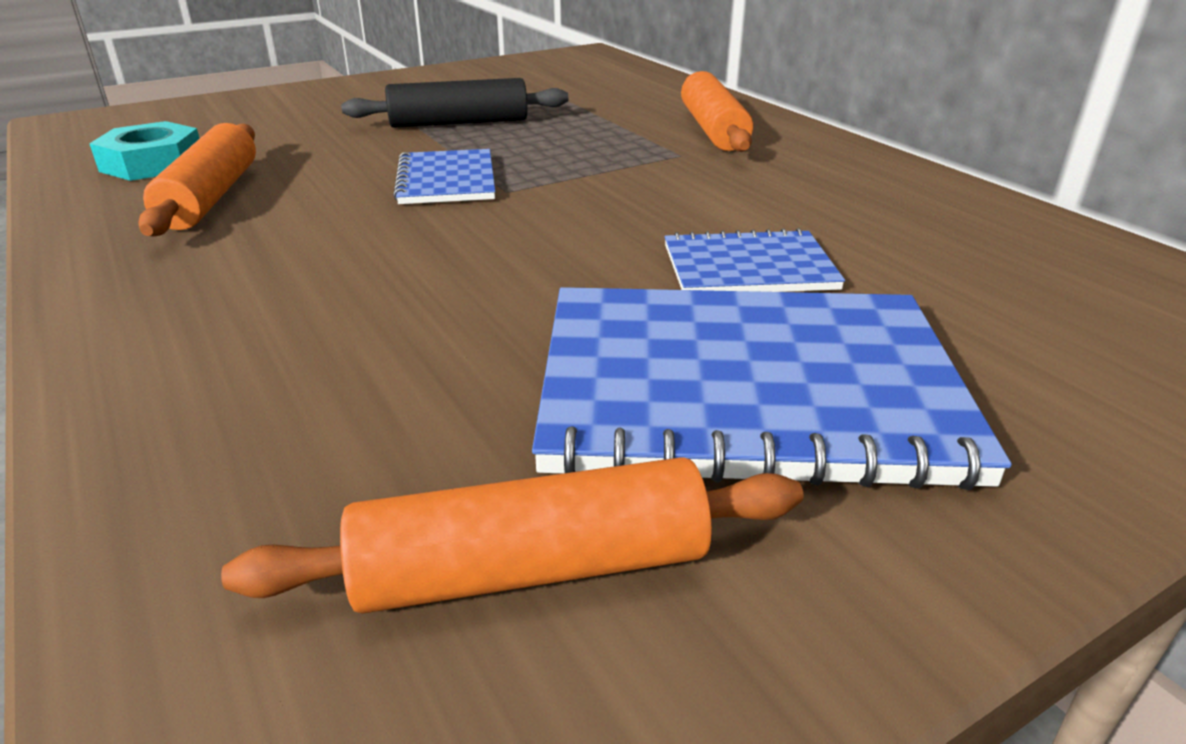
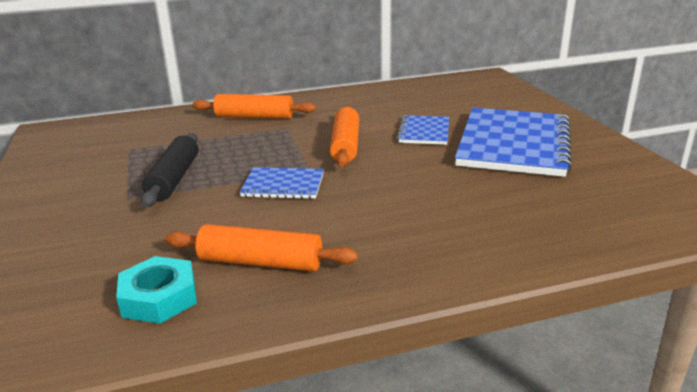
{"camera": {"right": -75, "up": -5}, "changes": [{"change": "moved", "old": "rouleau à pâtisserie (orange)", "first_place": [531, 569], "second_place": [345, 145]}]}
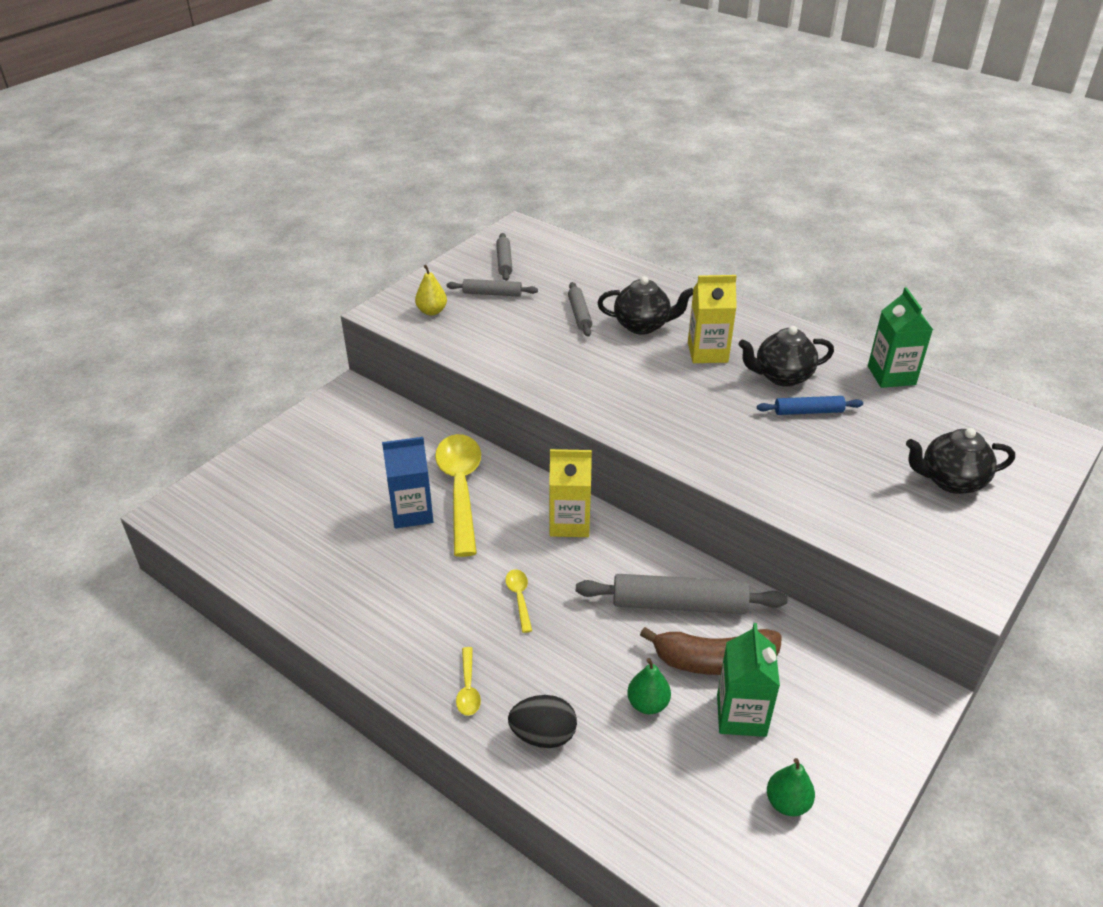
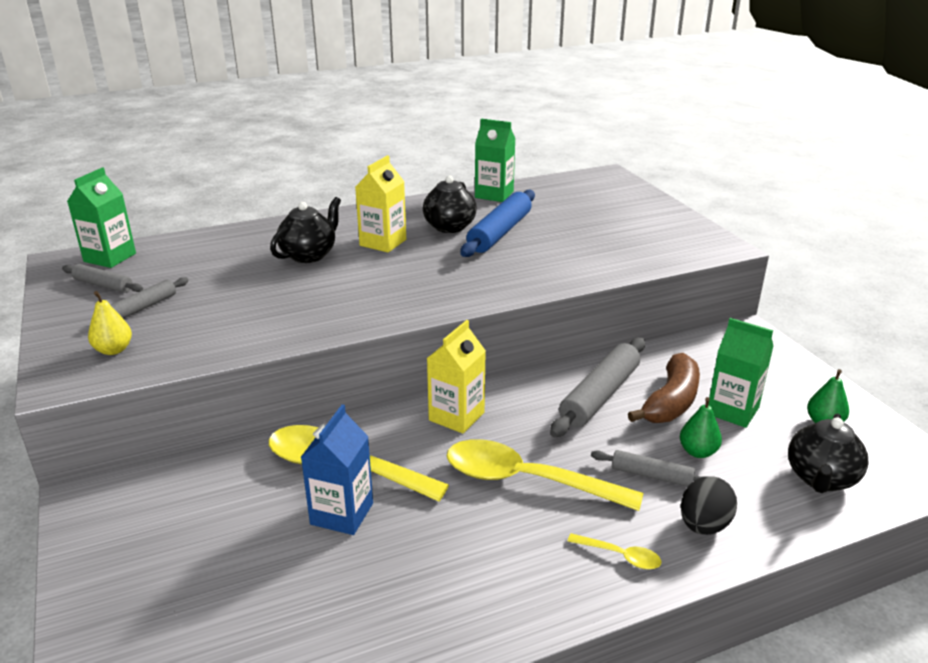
{"camera": {"right": -60, "up": -10}, "changes": [{"change": "added", "new": "brique de lait (vert)", "second_place": [110, 257]}, {"change": "moved", "old": "rouleau à pâtisserie (gris)", "first_place": [579, 314], "second_place": [651, 475]}, {"change": "moved", "old": "théière (noir)", "first_place": [950, 481], "second_place": [821, 479]}, {"change": "resized", "old": "cuillère (jaune)", "first_place": [519, 598], "second_place": [526, 480], "factor": 2.34}, {"change": "resized", "old": "rouleau à pâtisserie (bleu)", "first_place": [808, 411], "second_place": [500, 232], "factor": 1.78}]}
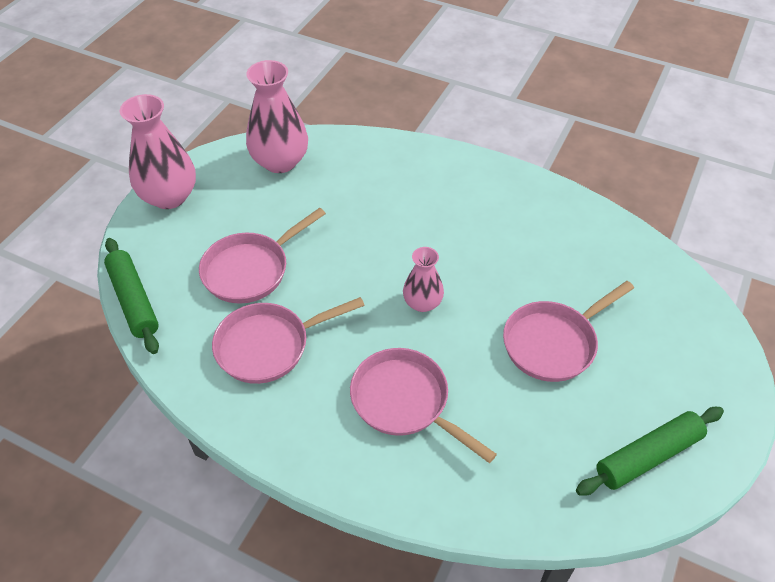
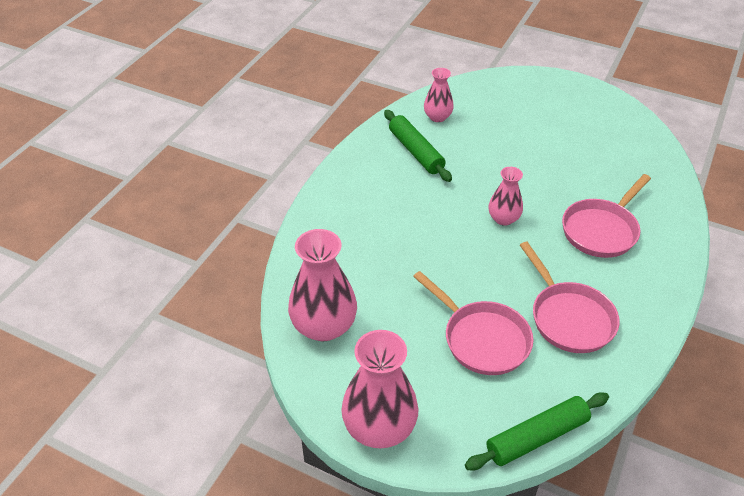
{"camera": {"right": -90, "up": -5}, "changes": [{"change": "removed", "old": "poêle (rose)", "first_place": [553, 343]}, {"change": "added", "new": "vase (rose)", "second_place": [437, 117]}, {"change": "moved", "old": "rouleau à pâtisserie (vert)", "first_place": [647, 456], "second_place": [416, 152]}]}
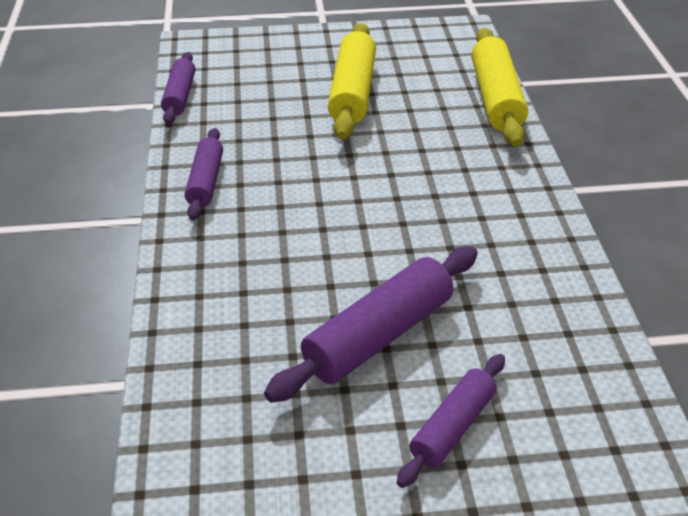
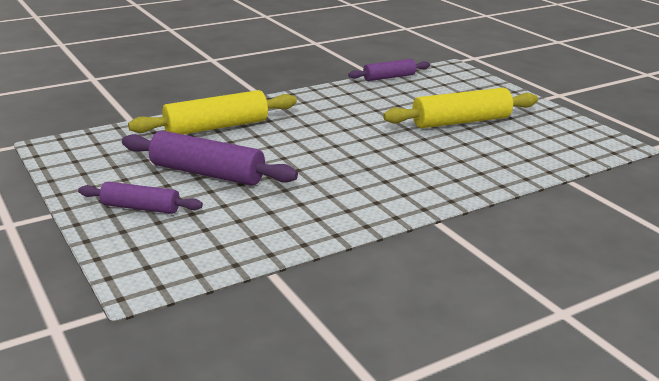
{"camera": {"right": 65, "up": -15}, "changes": [{"change": "removed", "old": "rouleau à pâtisserie (violet)", "first_place": [205, 181]}, {"change": "moved", "old": "rouleau à pâtisserie (jaune)", "first_place": [495, 98], "second_place": [216, 127]}]}
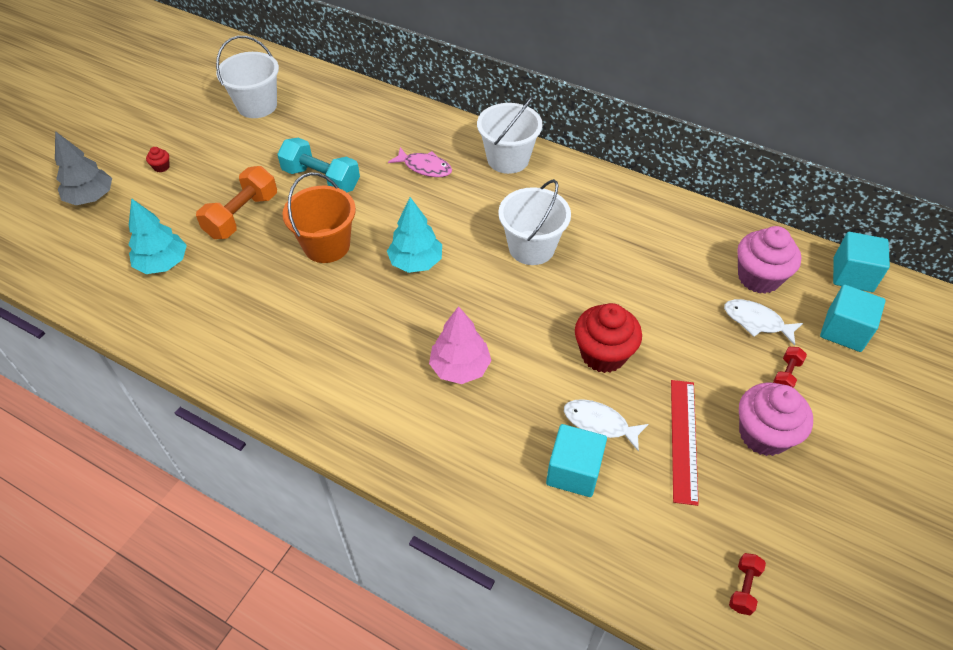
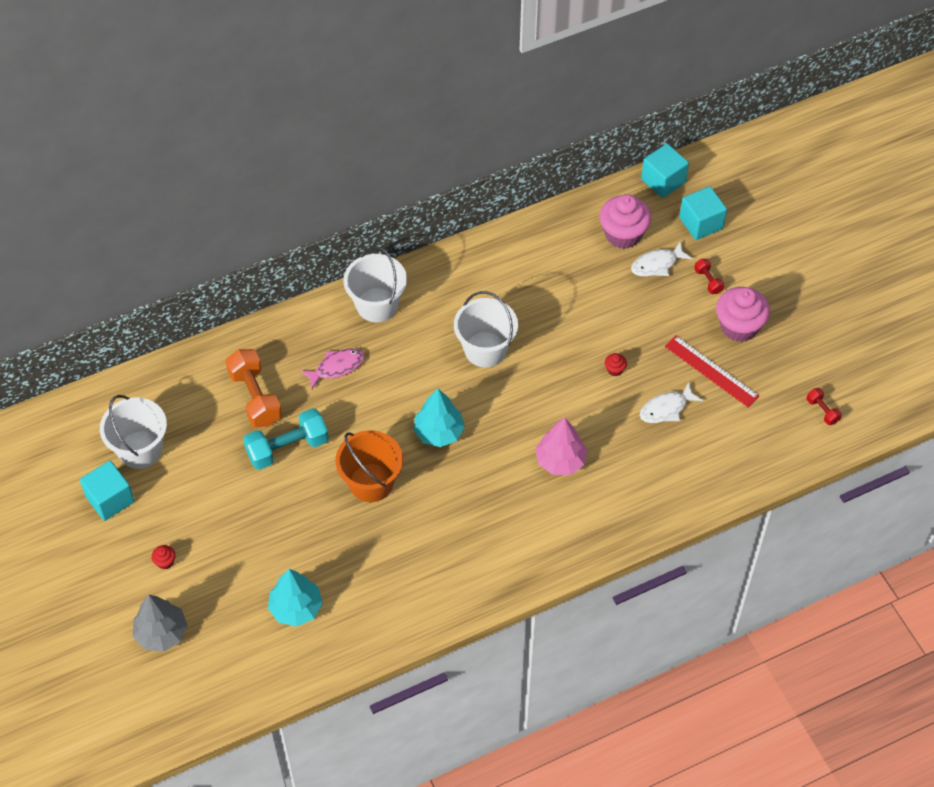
{"camera": {"right": -55, "up": 5}, "changes": [{"change": "moved", "old": "haltère (orange)", "first_place": [242, 215], "second_place": [255, 397]}, {"change": "moved", "old": "cube (turquoise)", "first_place": [573, 471], "second_place": [110, 499]}, {"change": "resized", "old": "muffin (rouge)", "first_place": [603, 354], "second_place": [614, 369], "factor": 0.41}]}
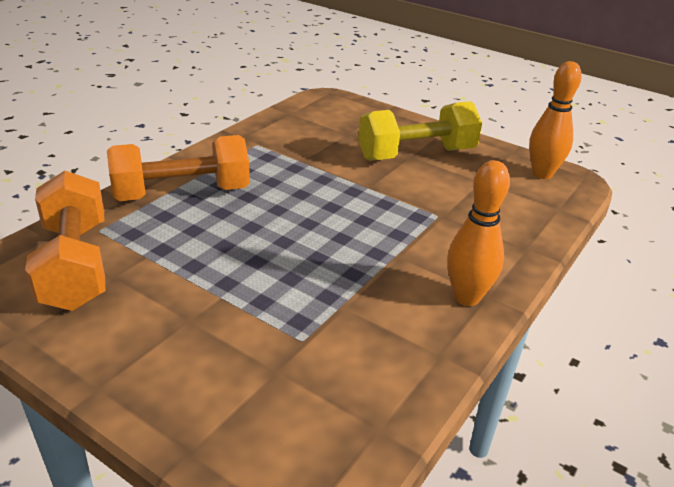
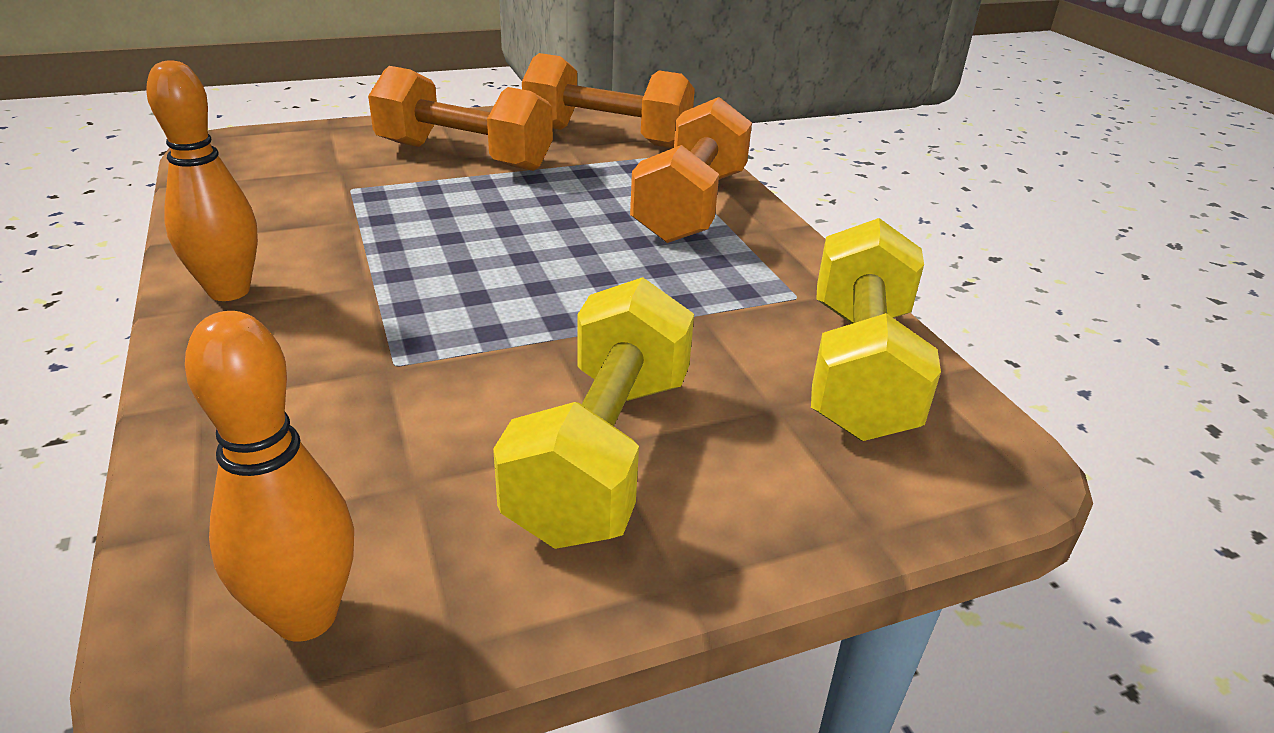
{"camera": {"right": 125, "up": 0}, "changes": [{"change": "added", "new": "haltère (orange)", "second_place": [464, 156]}, {"change": "added", "new": "haltère (jaune)", "second_place": [859, 369]}]}
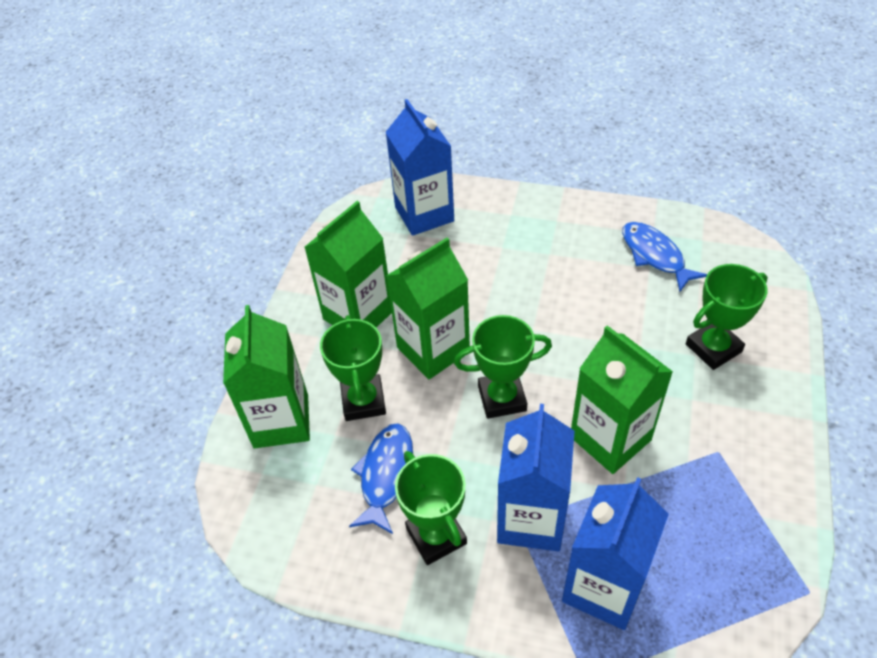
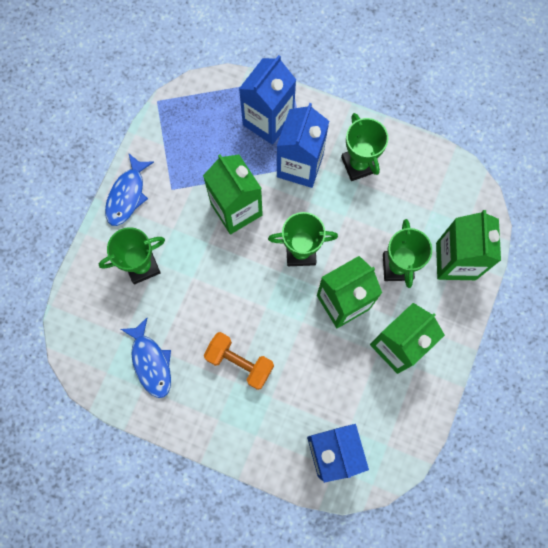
{"camera": {"right": -175, "up": 25}, "changes": [{"change": "added", "new": "haltère (orange)", "second_place": [239, 362]}, {"change": "moved", "old": "poisson (bleu)", "first_place": [385, 475], "second_place": [127, 195]}]}
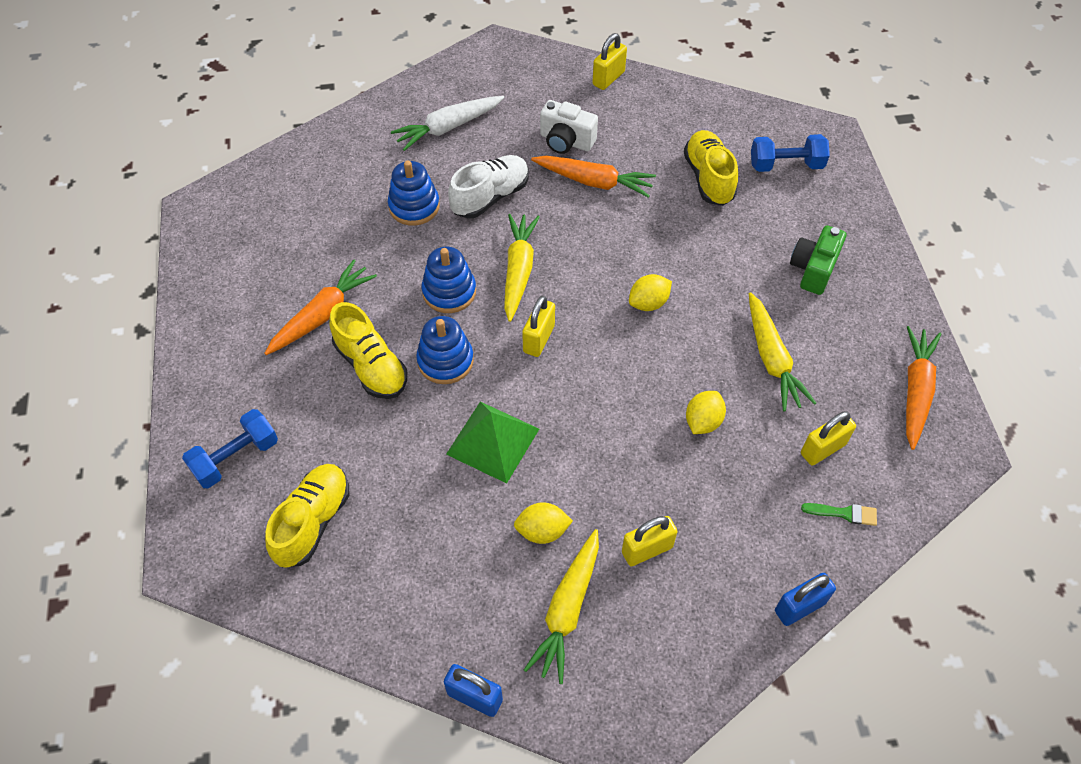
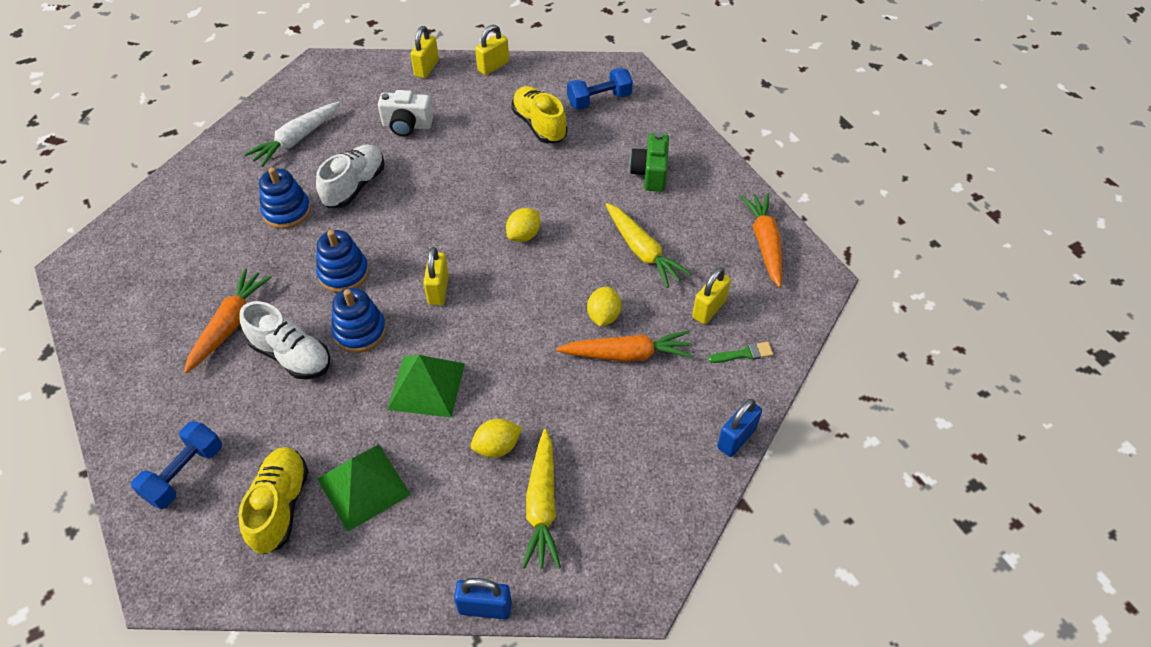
{"camera": {"right": -20, "up": -5}, "changes": [{"change": "removed", "old": "carotte (jaune)", "first_place": [518, 271]}, {"change": "added", "new": "pyramide (vert)", "second_place": [363, 486]}, {"change": "moved", "old": "carotte (orange)", "first_place": [593, 181], "second_place": [626, 354]}, {"change": "moved", "old": "cadenas (jaune)", "first_place": [647, 549], "second_place": [493, 66]}, {"change": "recoloured", "old": "chaussure (jaune)", "new": "chaussure (blanc)", "first_place": [371, 366], "second_place": [291, 355]}]}
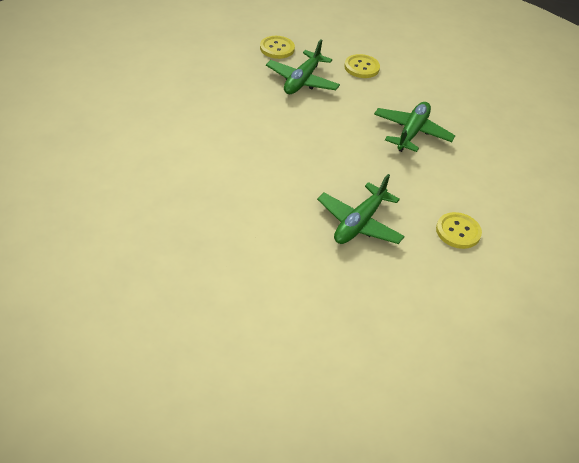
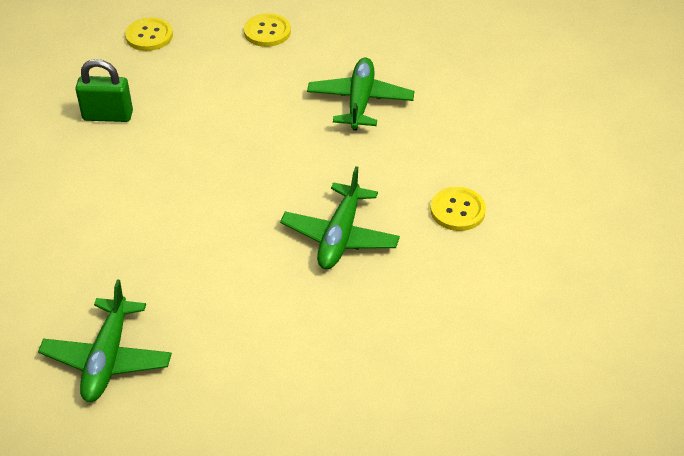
{"camera": {"right": -15, "up": 0}, "changes": [{"change": "added", "new": "cadenas (vert)", "second_place": [108, 116]}, {"change": "moved", "old": "avion (vert)", "first_place": [302, 81], "second_place": [107, 358]}]}
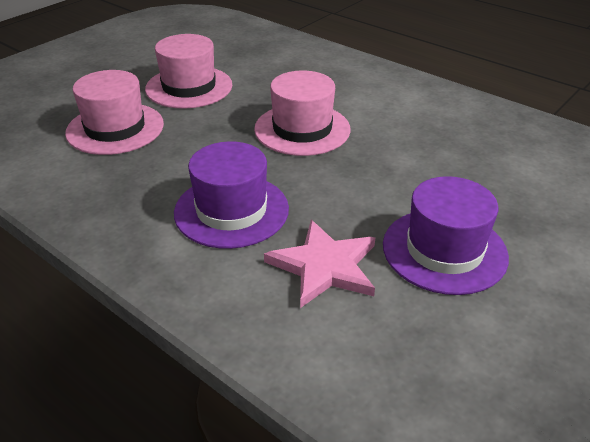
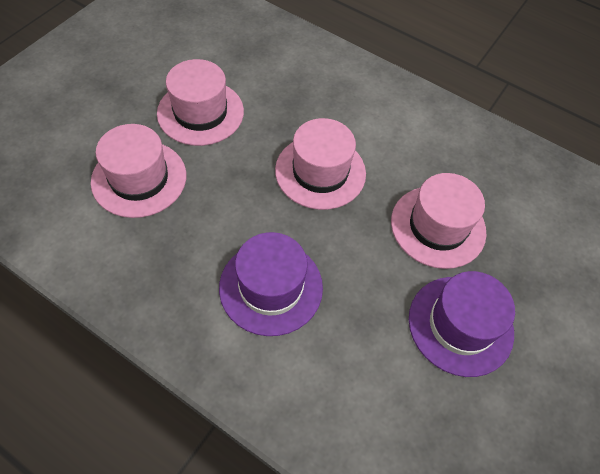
{"camera": {"right": -10, "up": 20}, "changes": [{"change": "removed", "old": "étoile (rose)", "first_place": [324, 266]}, {"change": "added", "new": "chapeau (rose)", "second_place": [438, 226]}]}
